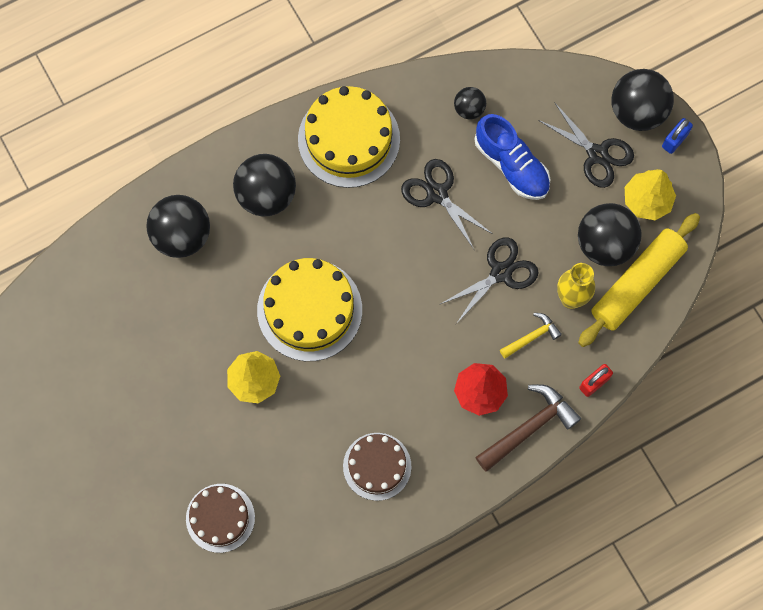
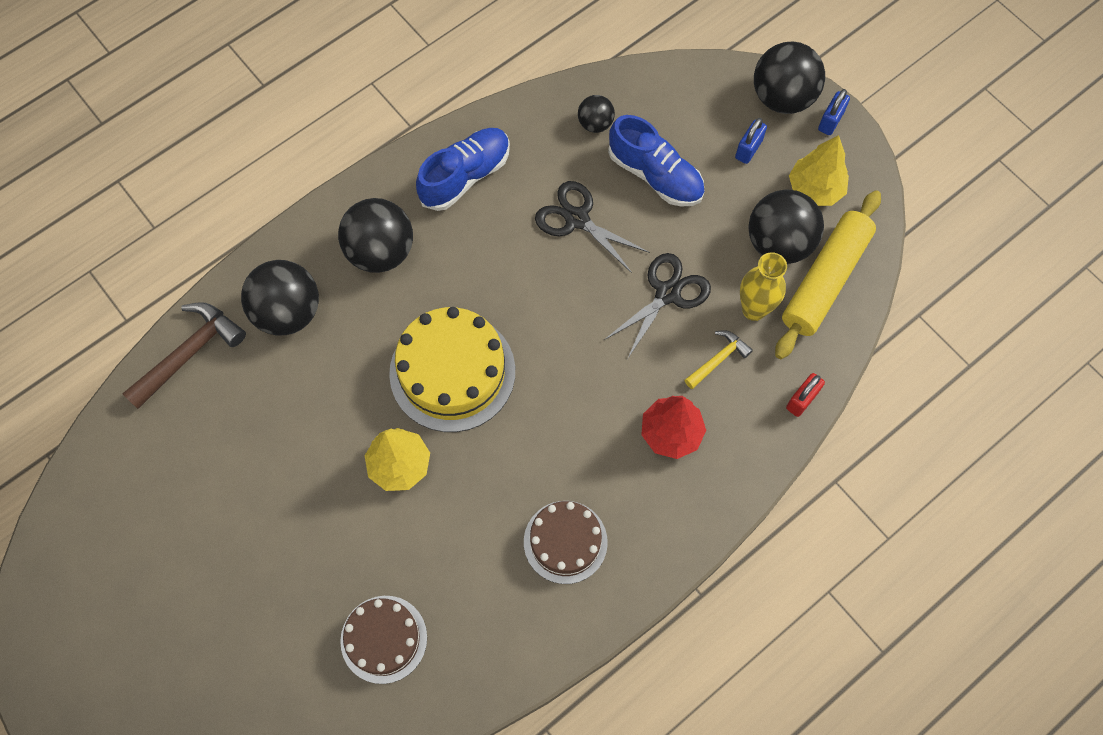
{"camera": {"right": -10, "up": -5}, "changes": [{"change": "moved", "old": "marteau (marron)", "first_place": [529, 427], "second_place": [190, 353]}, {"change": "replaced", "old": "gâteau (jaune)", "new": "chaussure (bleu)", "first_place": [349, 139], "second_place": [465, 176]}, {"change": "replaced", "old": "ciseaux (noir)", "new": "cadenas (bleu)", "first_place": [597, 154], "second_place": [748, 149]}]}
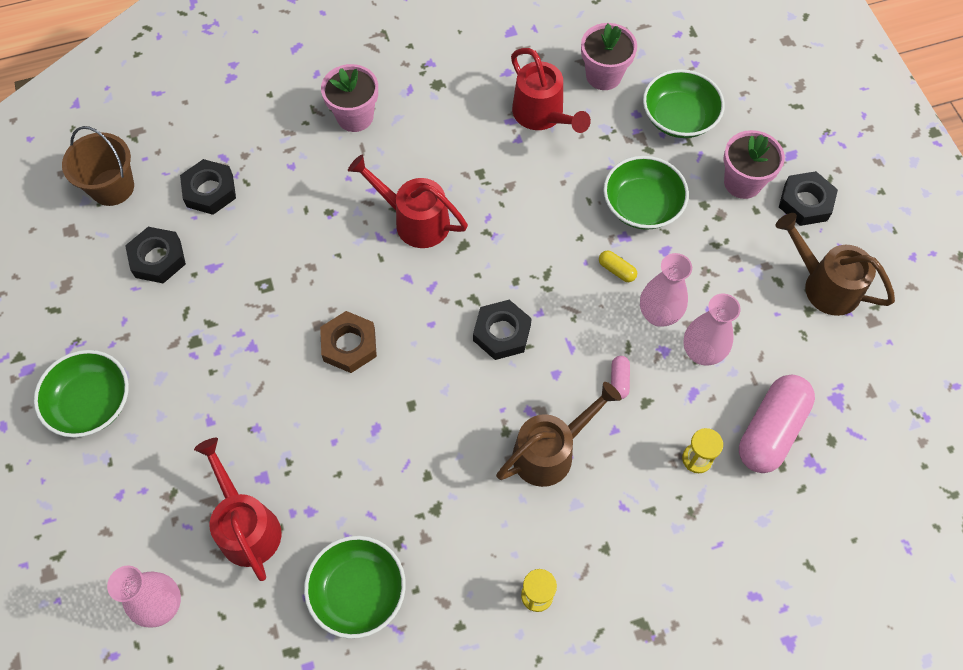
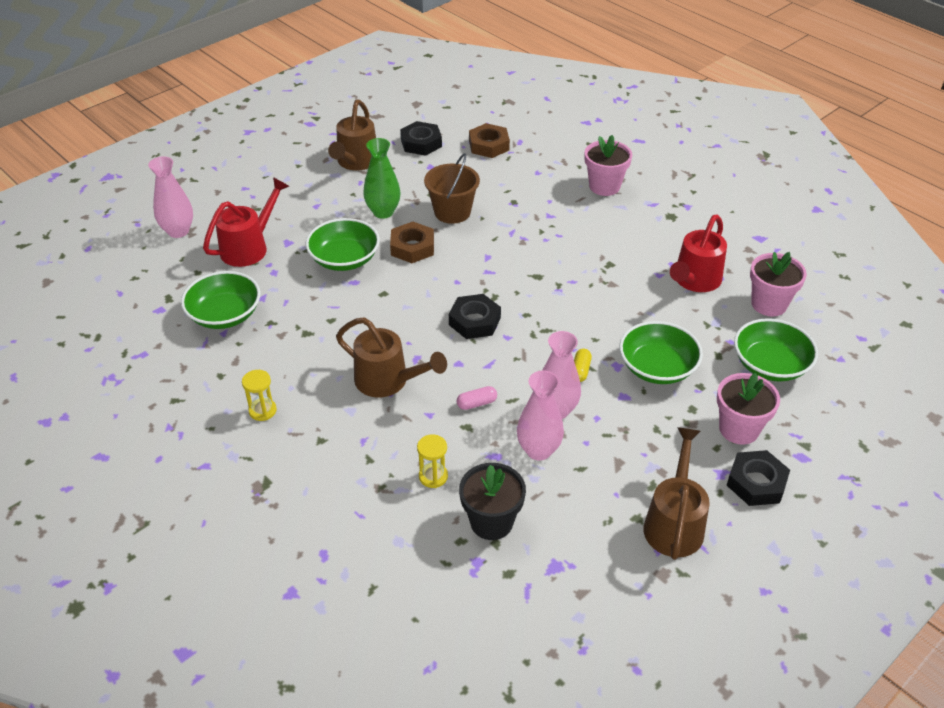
{"camera": {"right": 65, "up": -20}, "changes": [{"change": "removed", "old": "arrosoir (rouge)", "first_place": [414, 220]}, {"change": "added", "new": "arrosoir (marron)", "second_place": [355, 162]}, {"change": "added", "new": "vase (vert)", "second_place": [383, 212]}, {"change": "moved", "old": "bol (vert)", "first_place": [91, 403], "second_place": [344, 259]}, {"change": "moved", "old": "seau (marron)", "first_place": [112, 187], "second_place": [452, 212]}, {"change": "replaced", "old": "gélule (rose)", "new": "pot de fleurs (noir)", "first_place": [770, 430], "second_place": [491, 522]}, {"change": "recoloured", "old": "écrou (noir)", "new": "écrou (marron)", "first_place": [210, 191], "second_place": [489, 145]}]}
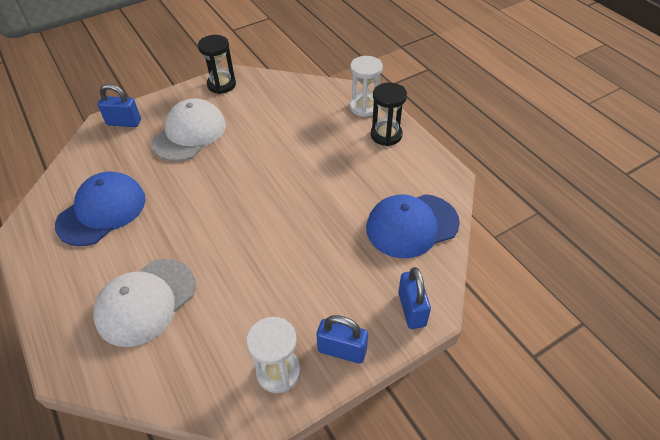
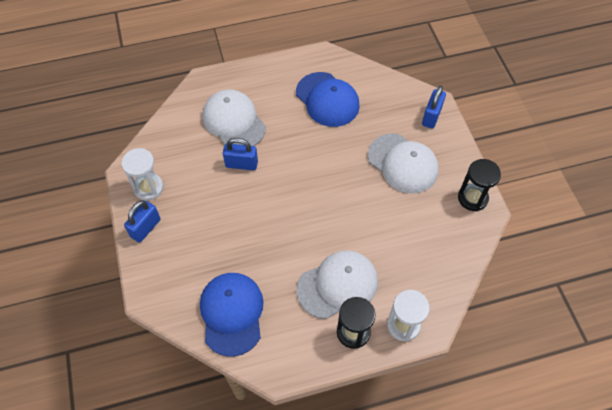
{"camera": {"right": 105, "up": 10}, "changes": [{"change": "added", "new": "casquette (blanc)", "second_place": [337, 285]}, {"change": "moved", "old": "cadenas (bleu)", "first_place": [411, 309], "second_place": [241, 164]}]}
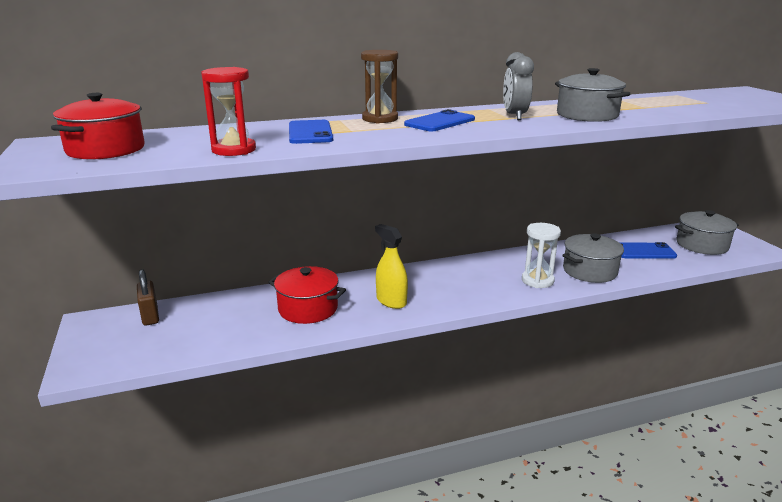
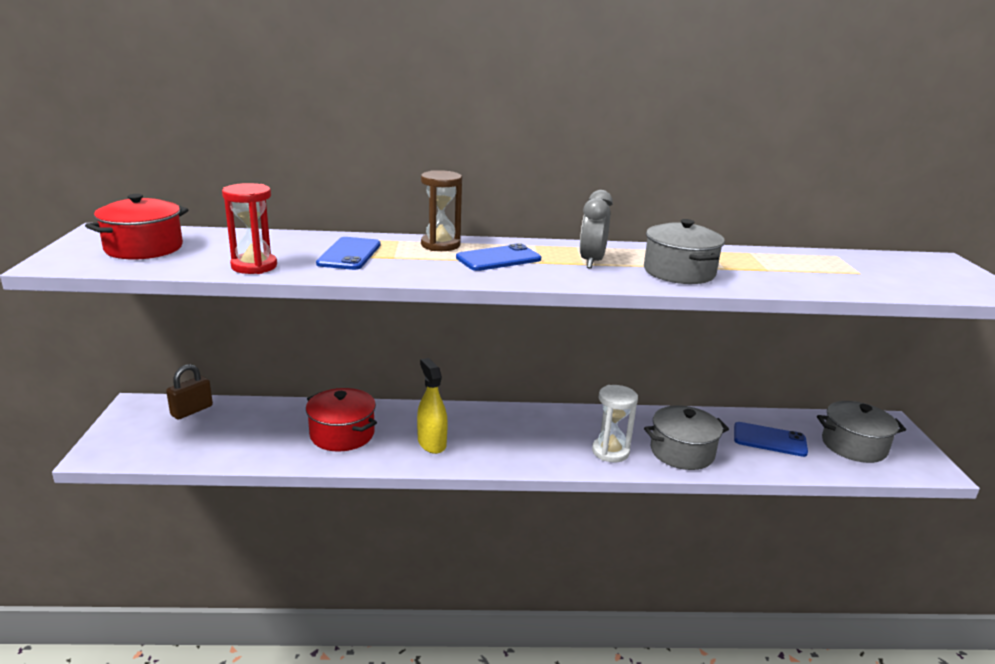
{"camera": {"right": 15, "up": 0}, "changes": [{"change": "turned", "old": "cadenas (marron)", "first_place": [150, 316], "second_place": [192, 410], "degrees": 45}]}
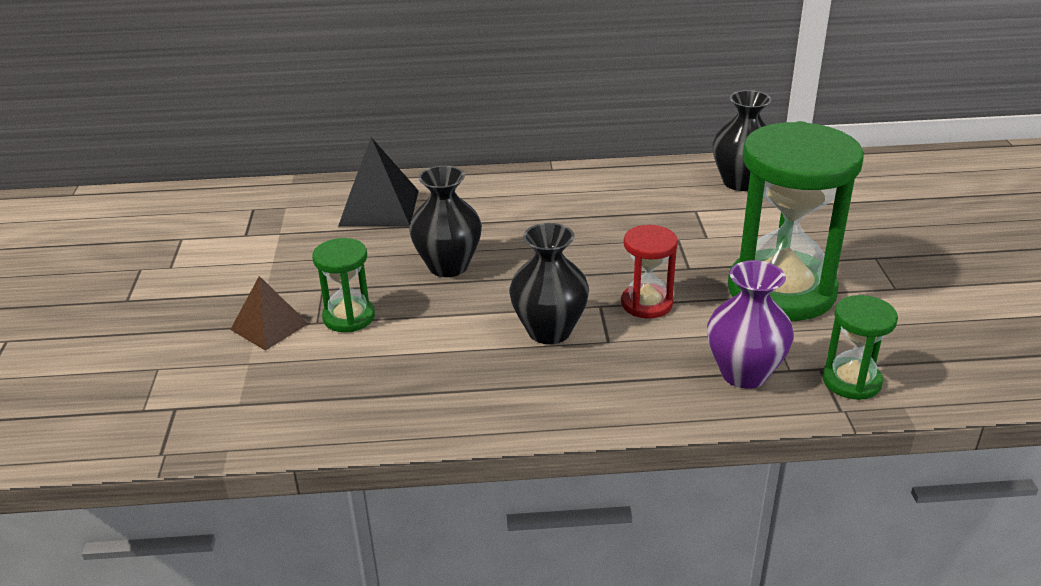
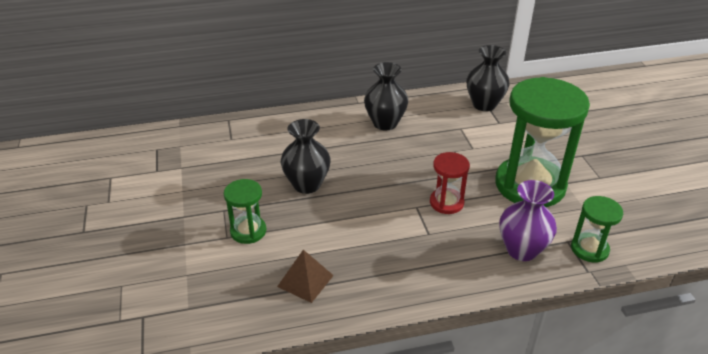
{"camera": {"right": -10, "up": 5}, "changes": [{"change": "removed", "old": "pyramide (noir)", "first_place": [379, 208]}, {"change": "moved", "old": "pyramide (marron)", "first_place": [269, 326], "second_place": [305, 280]}, {"change": "moved", "old": "vase (noir)", "first_place": [549, 331], "second_place": [385, 123]}]}
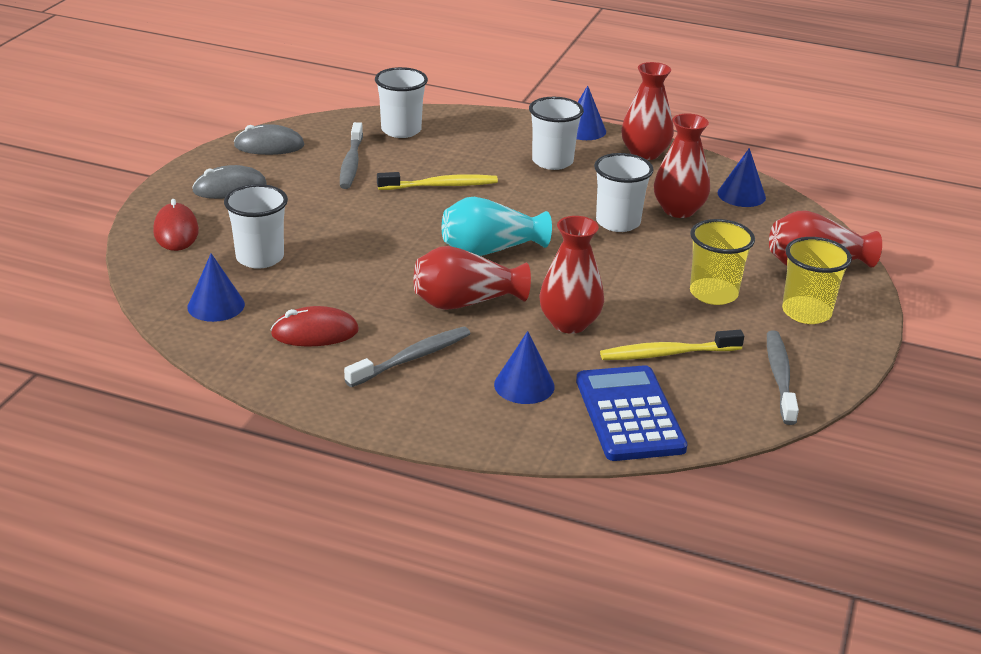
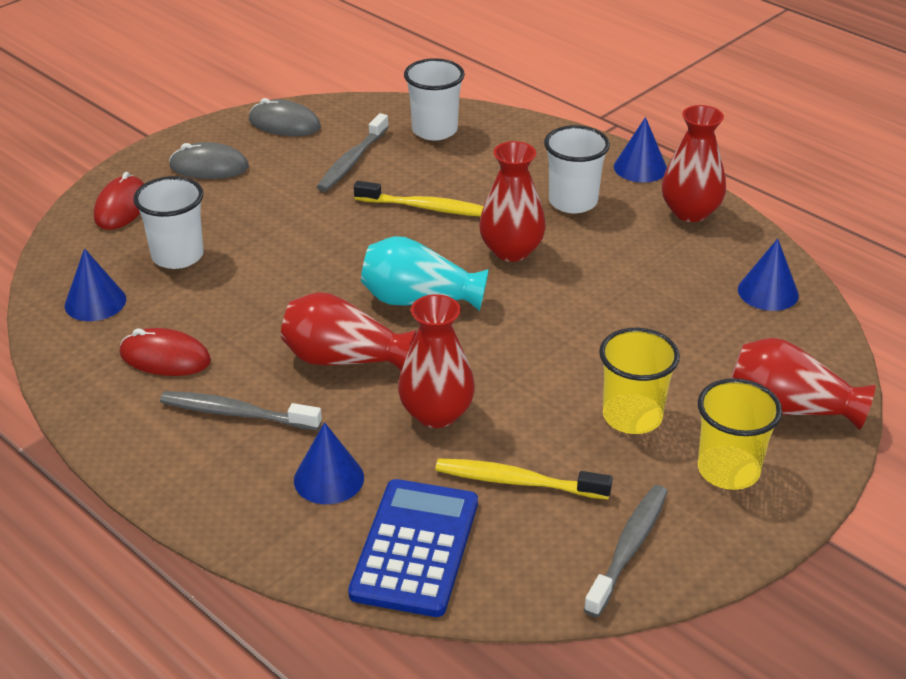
{"camera": {"right": 25, "up": 5}, "changes": [{"change": "removed", "old": "gobelet (blanc)", "first_place": [618, 222]}, {"change": "moved", "old": "vase (rouge)", "first_place": [678, 210], "second_place": [511, 251]}, {"change": "turned", "old": "brosse à dents (gris)", "first_place": [411, 358], "second_place": [237, 414], "degrees": -150}]}
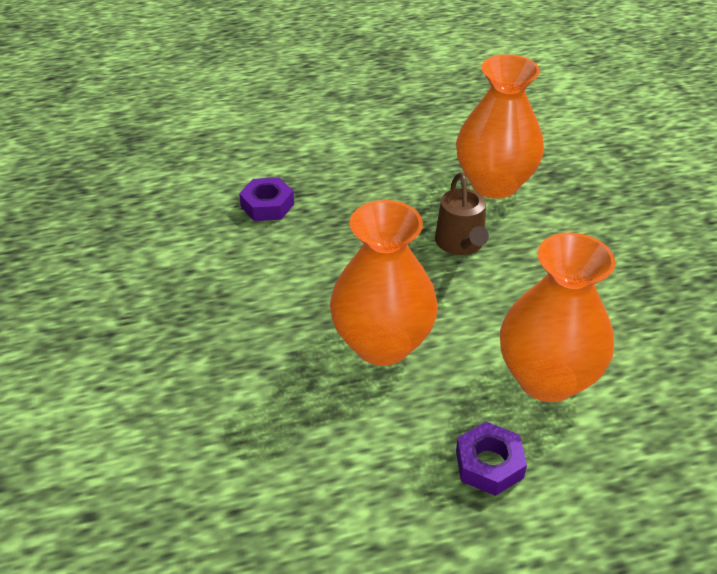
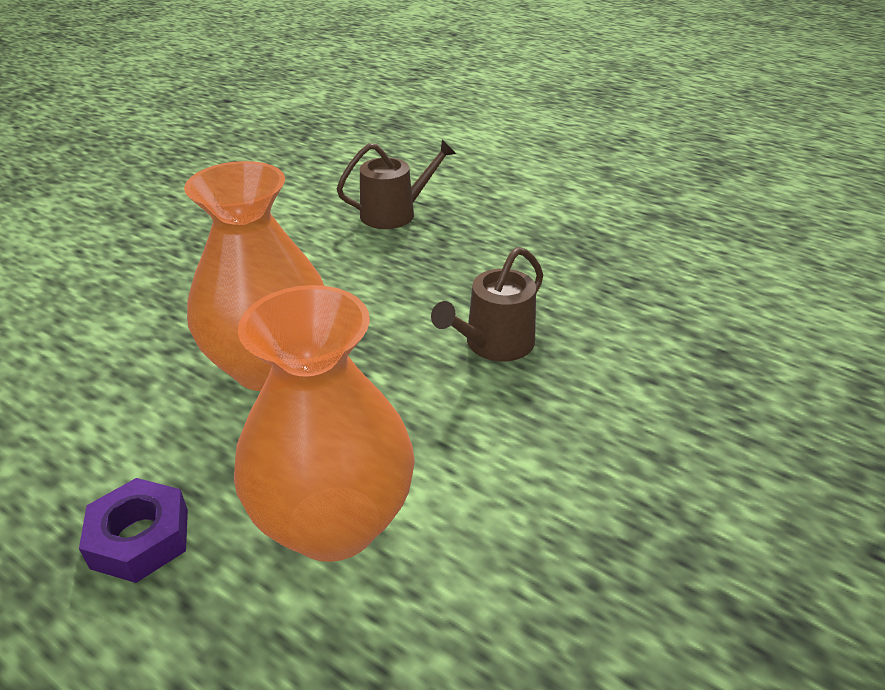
{"camera": {"right": 50, "up": -5}, "changes": [{"change": "removed", "old": "vase (orange)", "first_place": [494, 184]}, {"change": "replaced", "old": "écrou (violet)", "new": "arrosoir (marron)", "first_place": [267, 205], "second_place": [394, 213]}]}
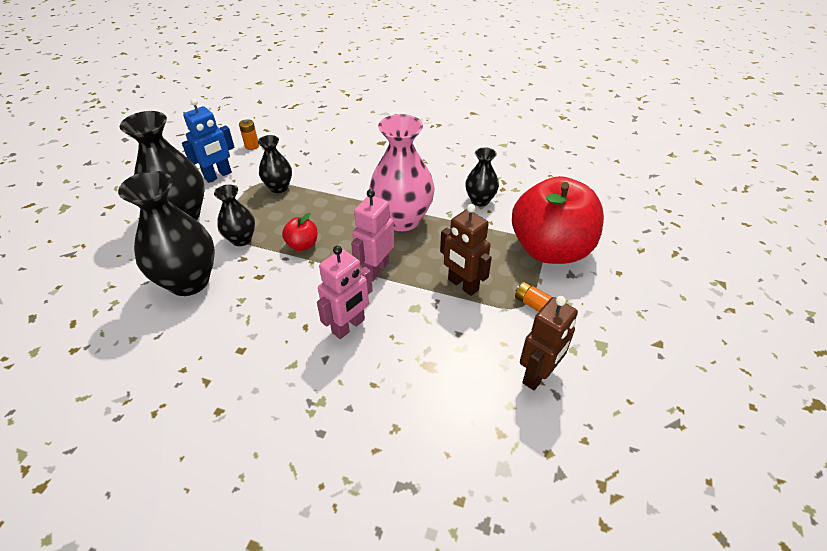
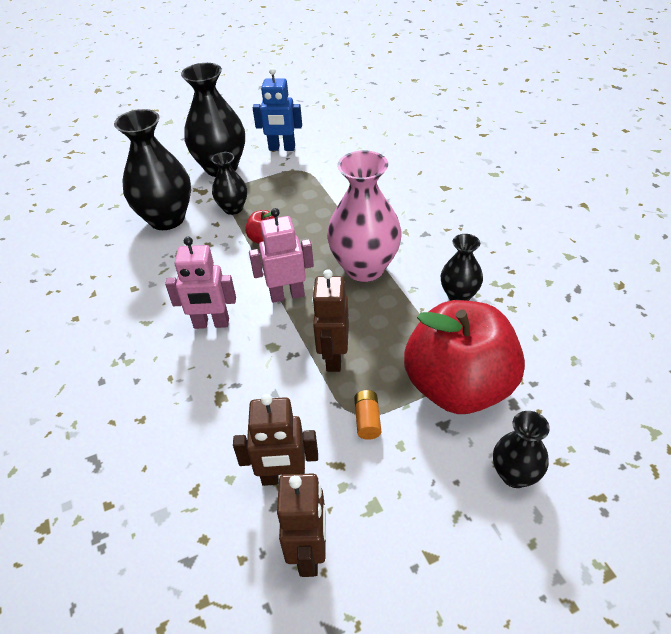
{"camera": {"right": 50, "up": 0}, "changes": [{"change": "removed", "old": "pile (orange)", "first_place": [252, 146]}, {"change": "added", "new": "robot (marron)", "second_place": [310, 553]}, {"change": "moved", "old": "vase (noir)", "first_place": [279, 187], "second_place": [515, 475]}]}
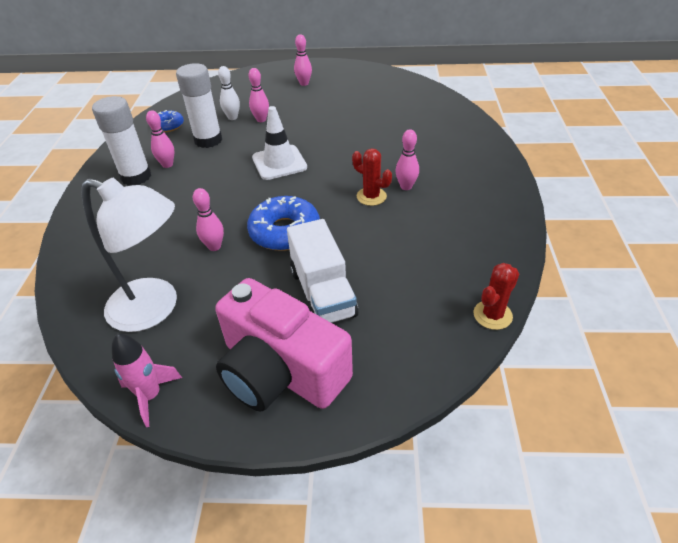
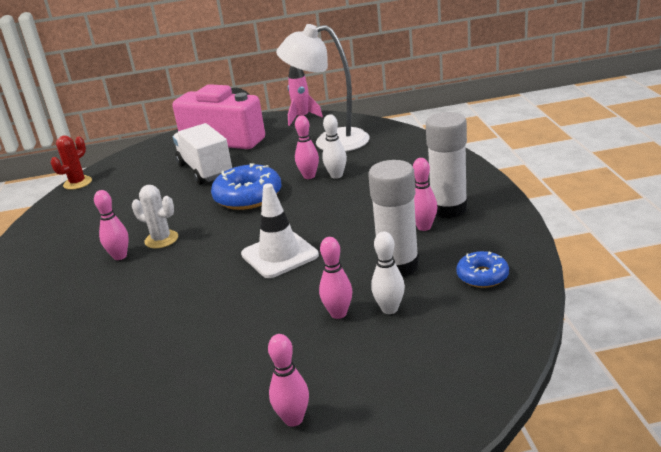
{"camera": {"right": 170, "up": -15}, "changes": [{"change": "added", "new": "quille (blanc)", "second_place": [336, 175]}, {"change": "recoloured", "old": "cactus (rouge)", "new": "cactus (blanc)", "first_place": [371, 196], "second_place": [161, 239]}]}
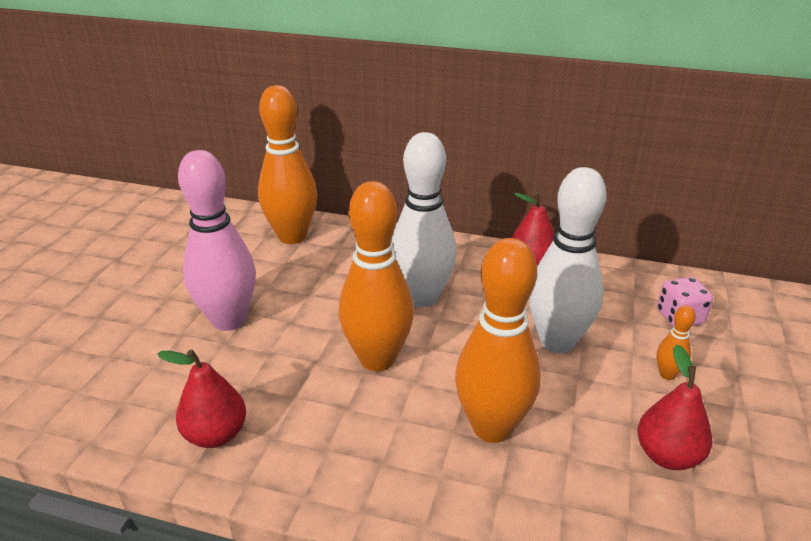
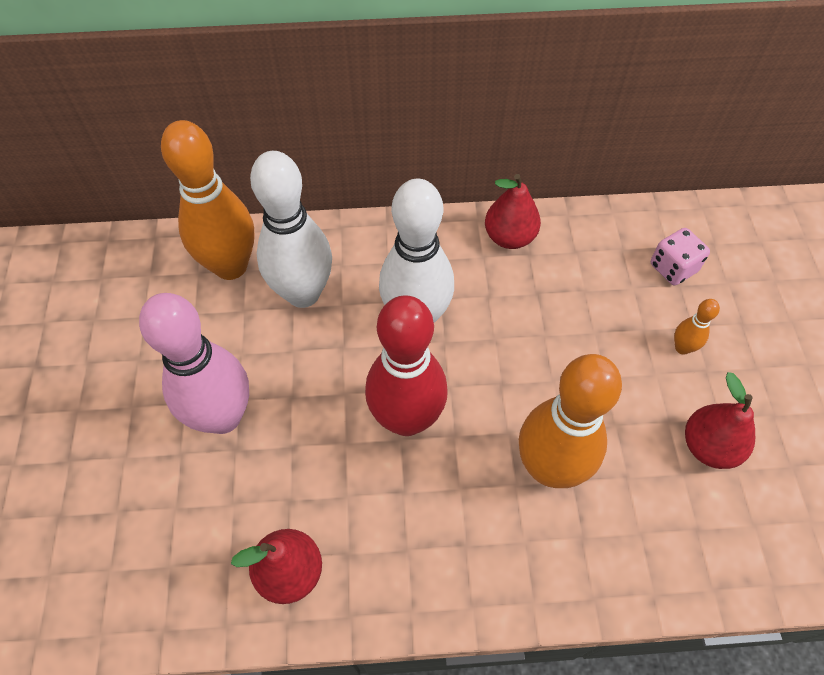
{"camera": {"right": -20, "up": 25}, "changes": [{"change": "moved", "old": "quille (blanc)", "first_place": [557, 342], "second_place": [303, 293]}, {"change": "recoloured", "old": "quille (orange)", "new": "quille (rouge)", "first_place": [377, 359], "second_place": [406, 419]}]}
